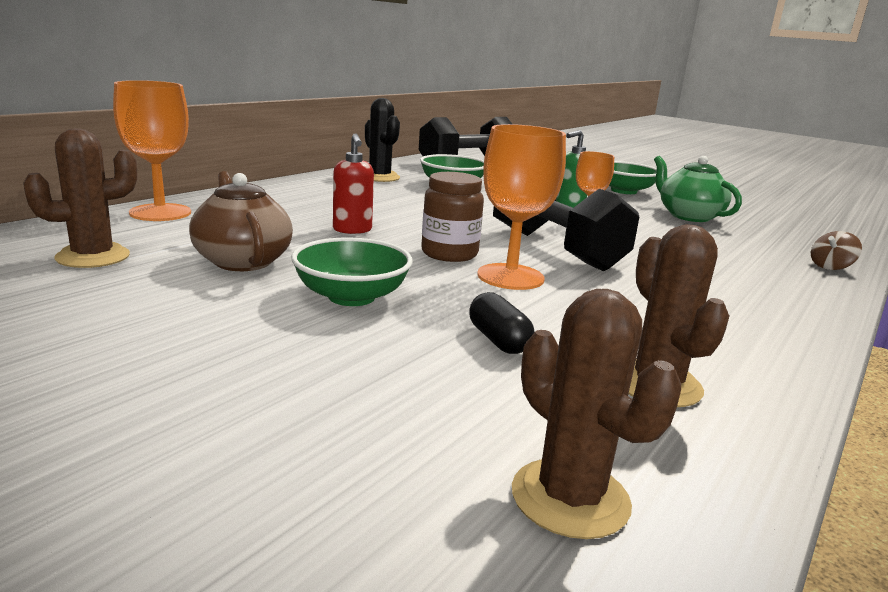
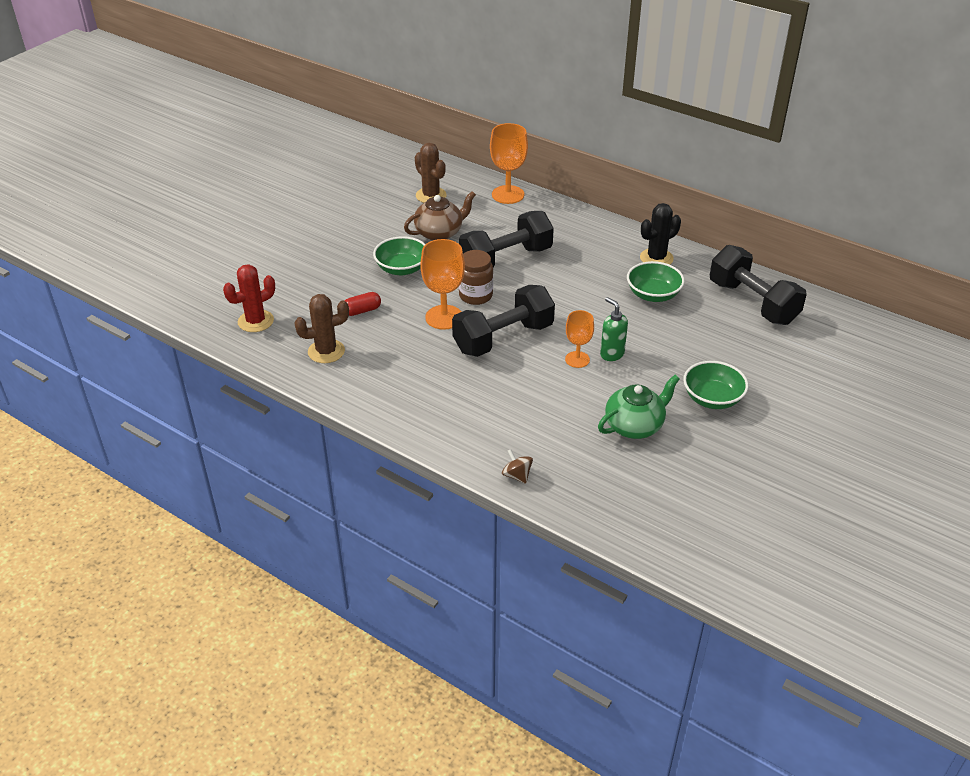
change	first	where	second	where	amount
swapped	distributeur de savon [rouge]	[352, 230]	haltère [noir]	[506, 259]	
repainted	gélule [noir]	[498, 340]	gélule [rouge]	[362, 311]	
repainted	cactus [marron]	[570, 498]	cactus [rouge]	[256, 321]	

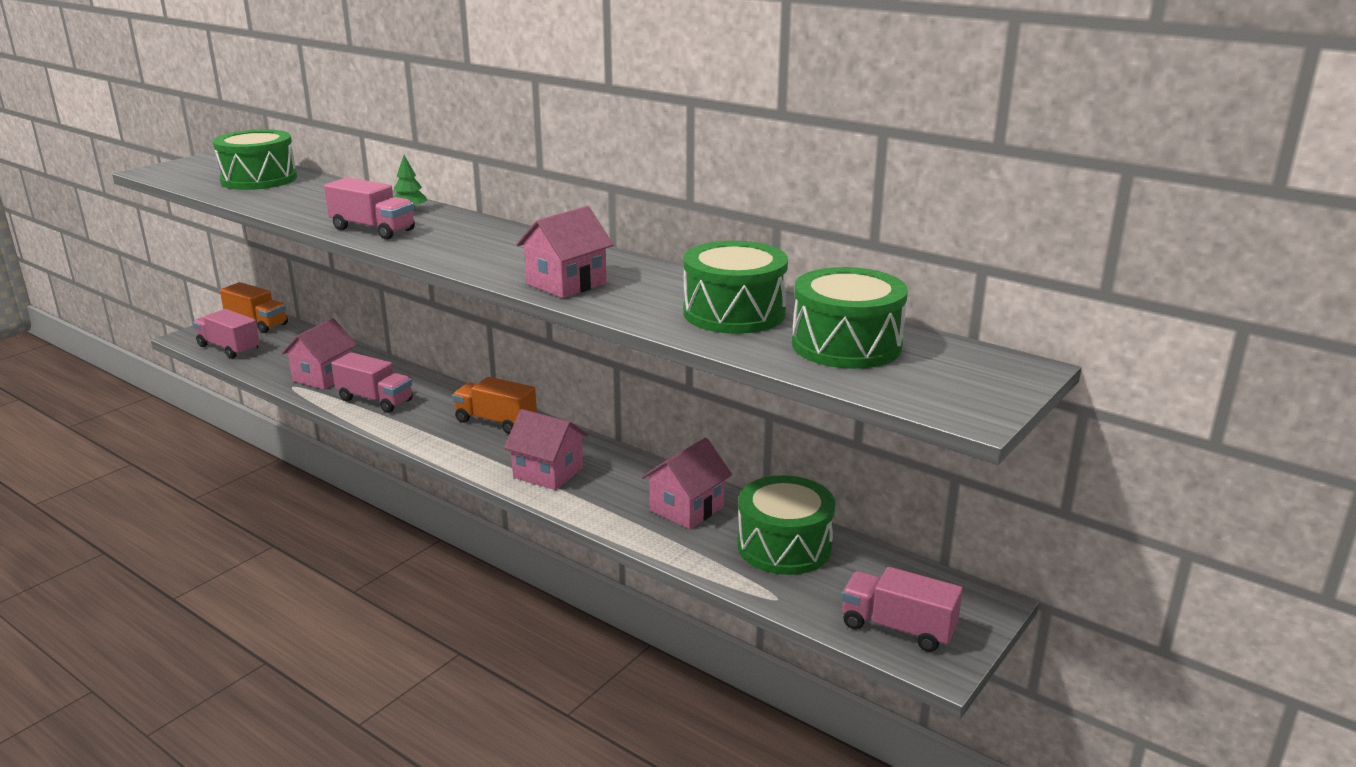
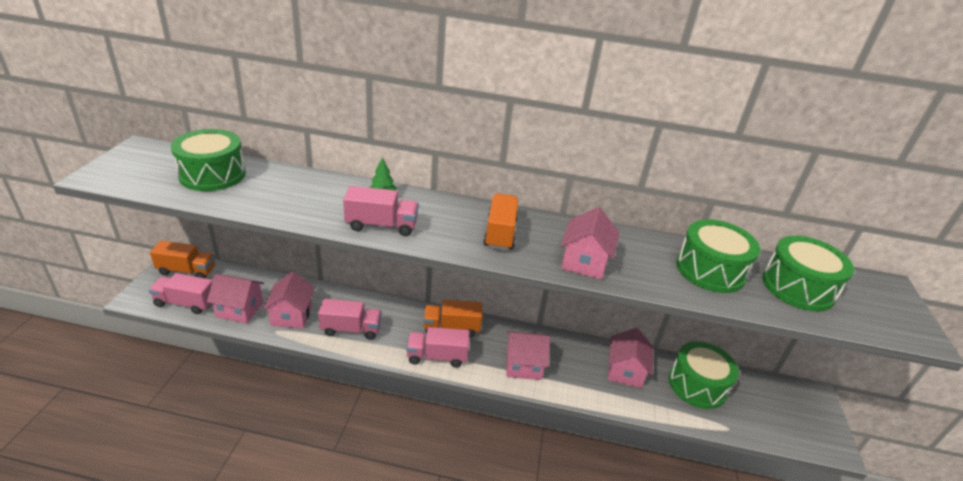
change	first	where	second	where	amount
new			maison [rose]	[239, 309]	
new			camion [orange]	[500, 233]	
shifted	camion [rose]	[897, 628]		[437, 357]	

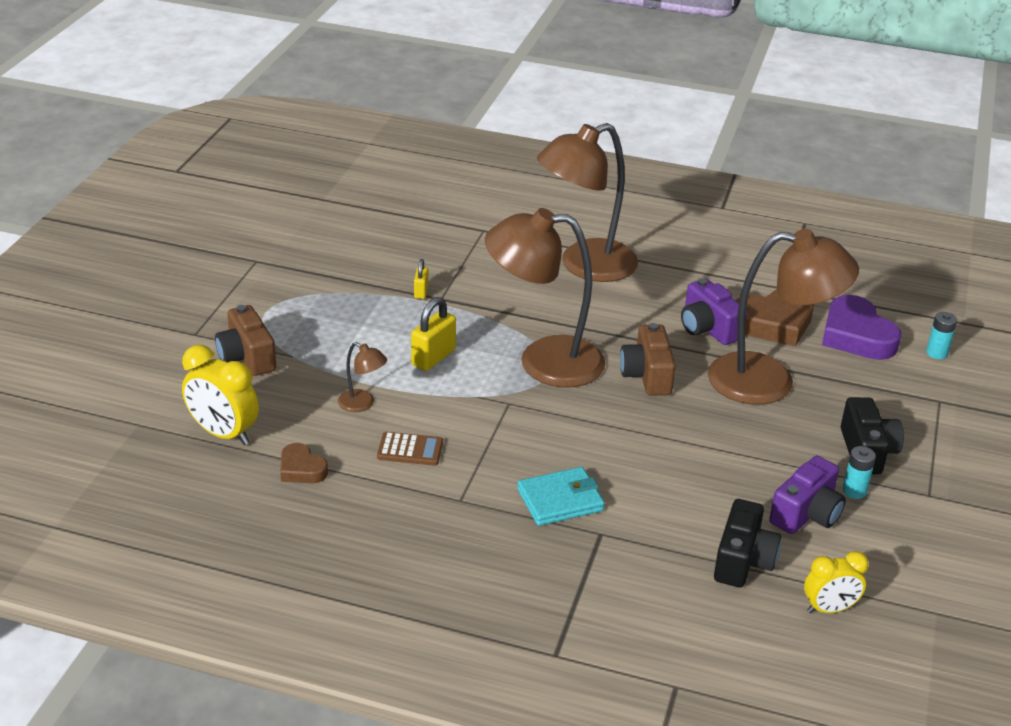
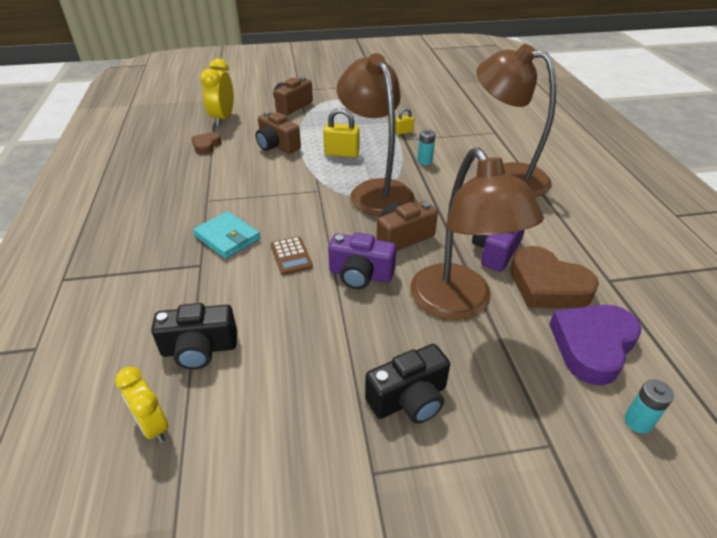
change	first	where	second	where	amount
shifted	calculatrice [marron]	[410, 450]		[291, 256]	
shifted	appareil photo [violet]	[806, 514]		[360, 275]	
shifted	pile [turquoise]	[854, 491]		[424, 161]	
swapped	lampe [marron]	[362, 404]	appareil photo [marron]	[277, 145]	

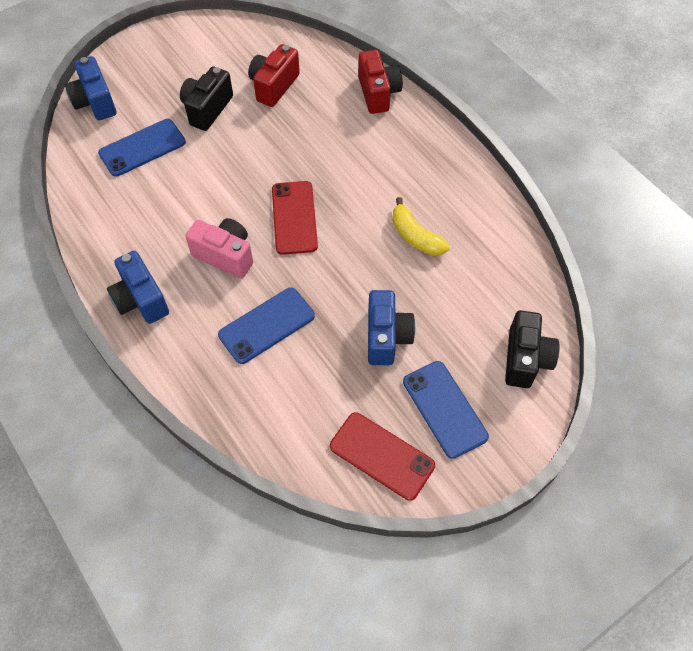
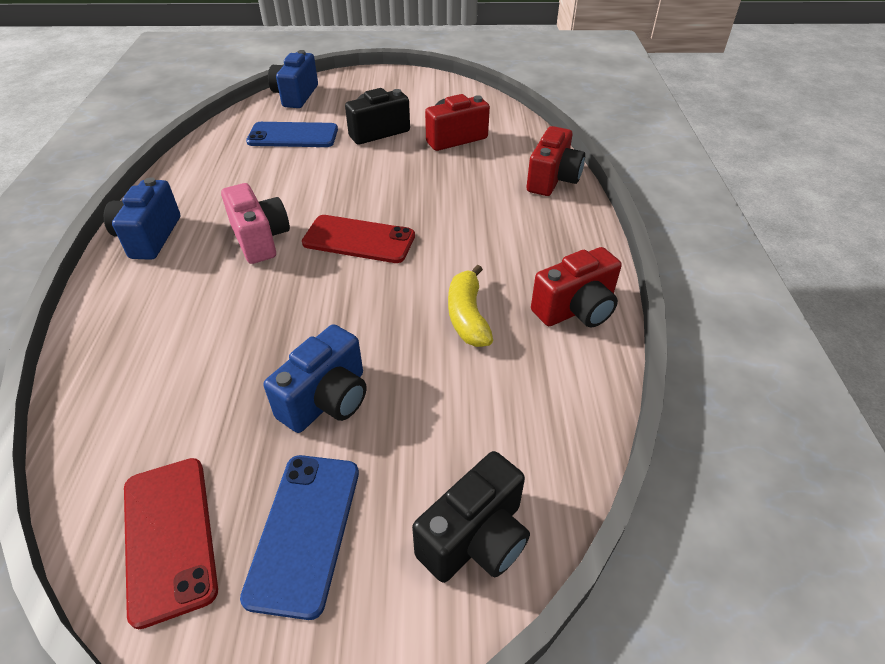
change	first	where	second	where	amount
gone	téléphone [bleu]	[266, 325]			
new			appareil photo [rouge]	[576, 309]	
rotated	téléphone [rouge]	[294, 217]		[359, 240]	75 degrees clockwise

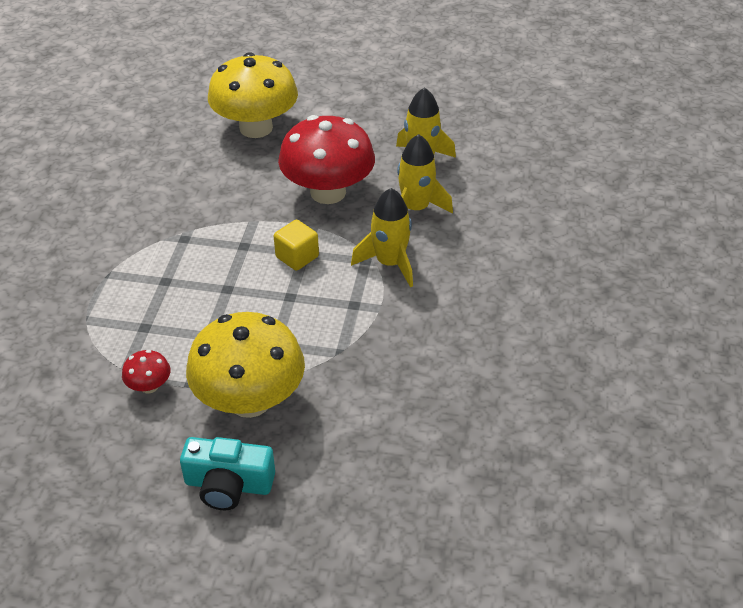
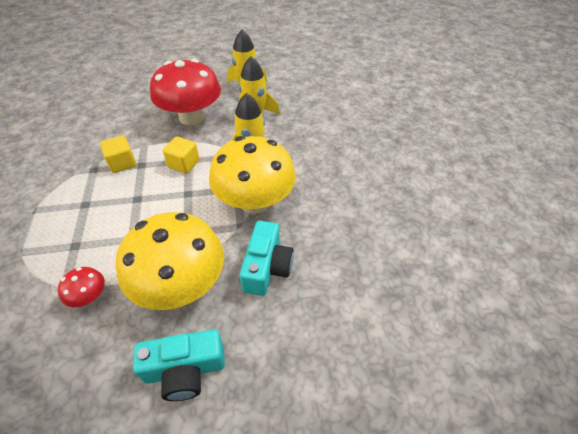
change	first	where	second	where	amount
new			cube [jaune]	[122, 163]	
new			appareil photo [turquoise]	[266, 267]	
shifted	champignon [jaune]	[256, 128]		[254, 201]	

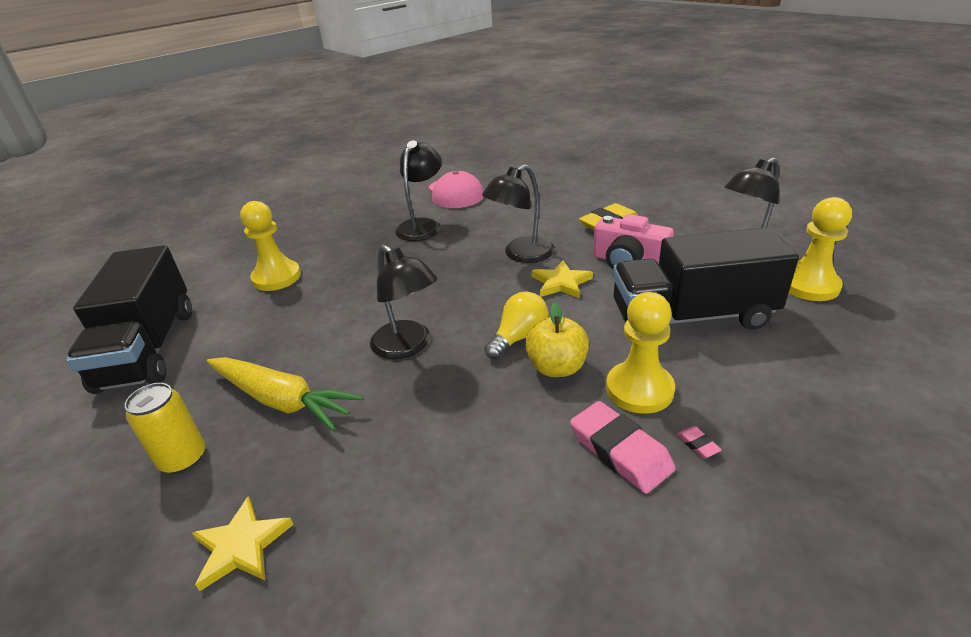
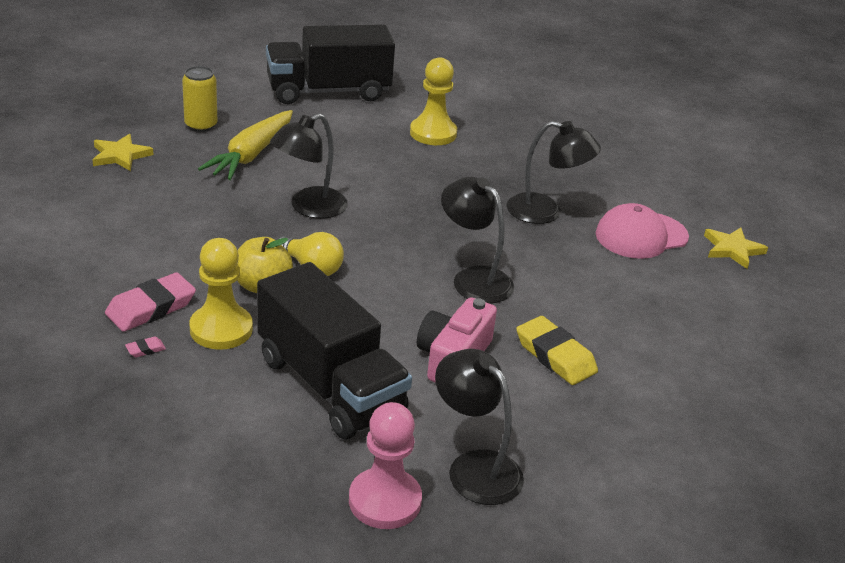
change	first	where	second	where	amount
shifted	étoile [jaune]	[561, 283]		[732, 249]	
repainted	pion [jaune]	[809, 285]	pion [rose]	[385, 501]	
rotated	camion [noir]	[692, 317]		[330, 385]	150 degrees clockwise

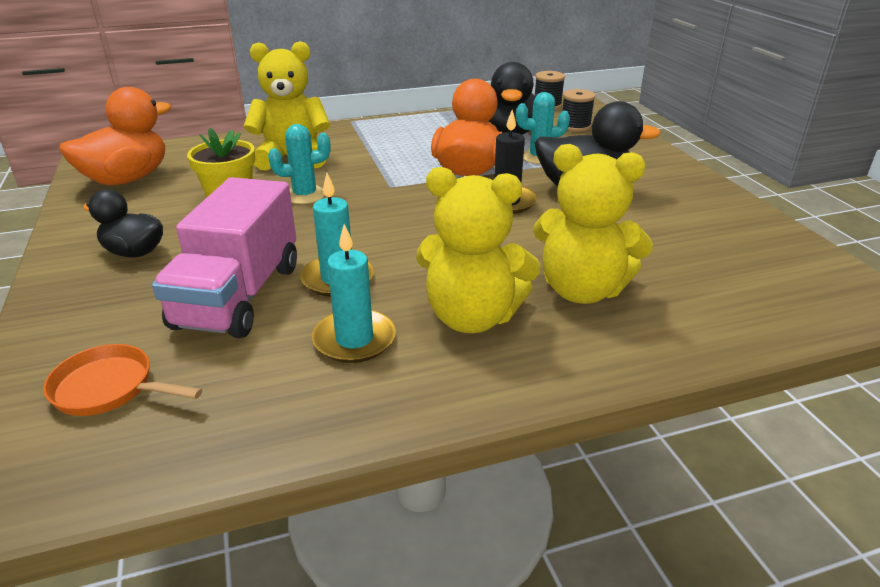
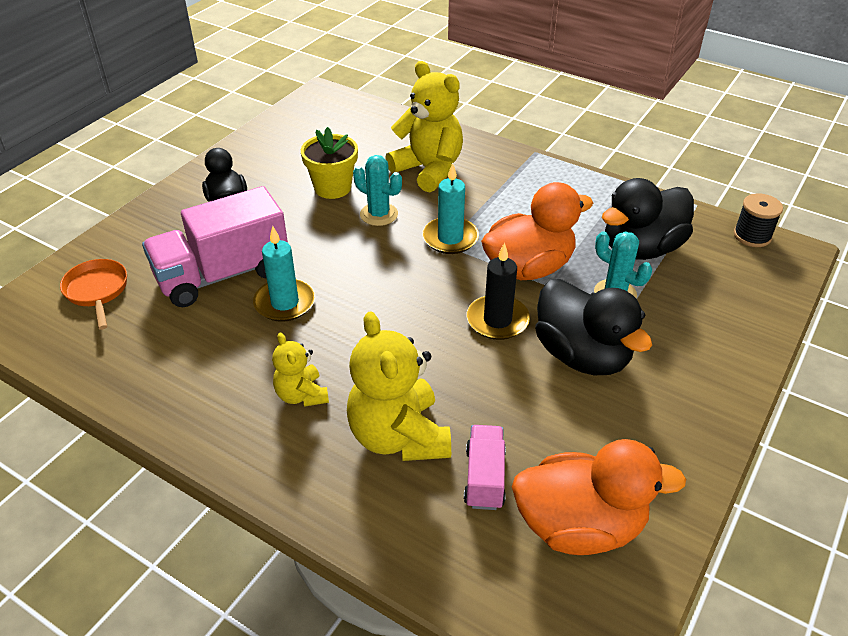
change	first	where	second	where	amount
gone	bobine [noir]	[575, 126]			
new			camion [rose]	[484, 478]	
shifted	canard [orange]	[127, 179]		[579, 526]	
shifted	bougie [turquoise]	[354, 339]		[450, 238]	
scaled	ours en peluche [jaune]	[472, 317]		[301, 395]	x0.54

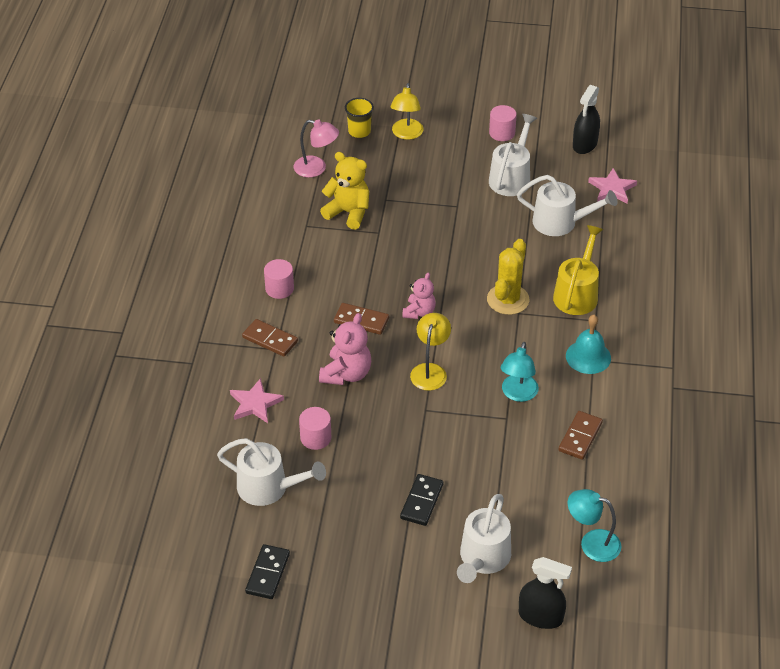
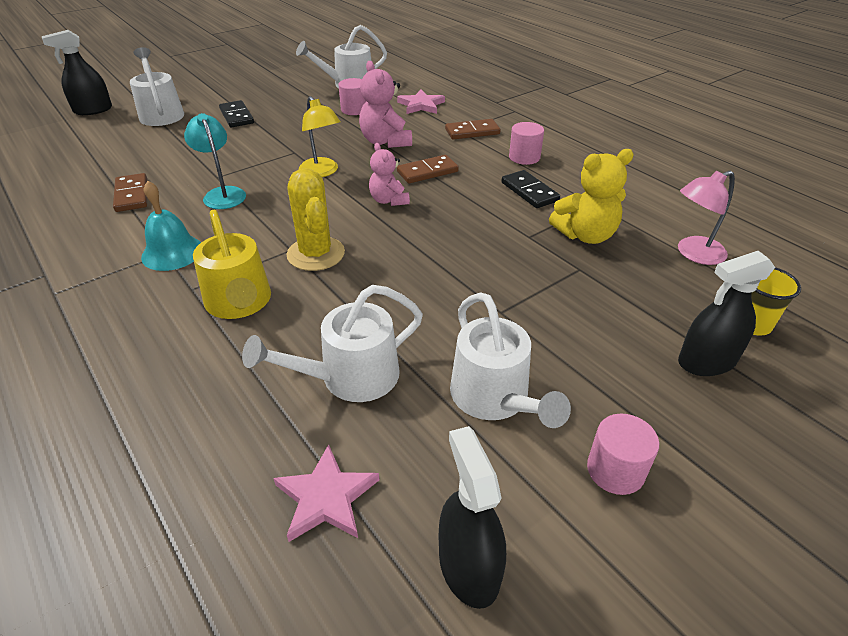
change	first	where	second	where	amount
gone	lampe [turquoise]	[592, 543]			
shifted	domino [noir]	[268, 573]		[529, 192]	
swapped	lampe [jaune]	[406, 134]	vaporisateur [noir]	[706, 361]	

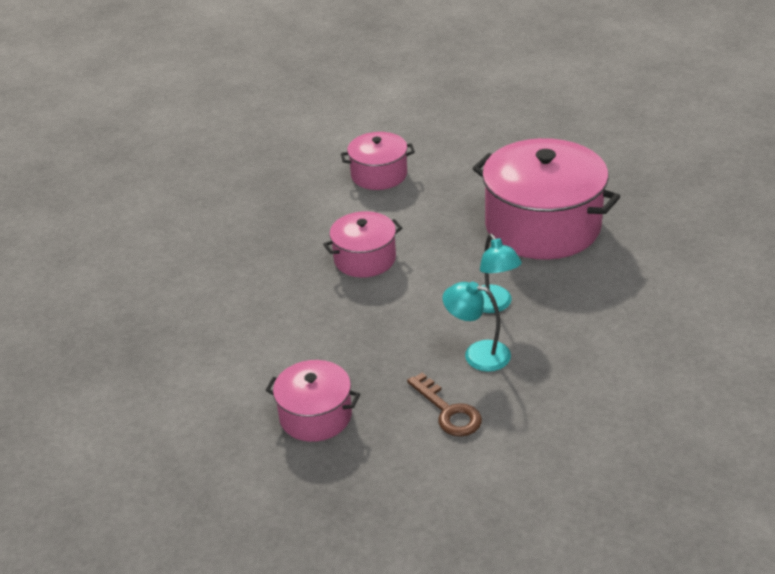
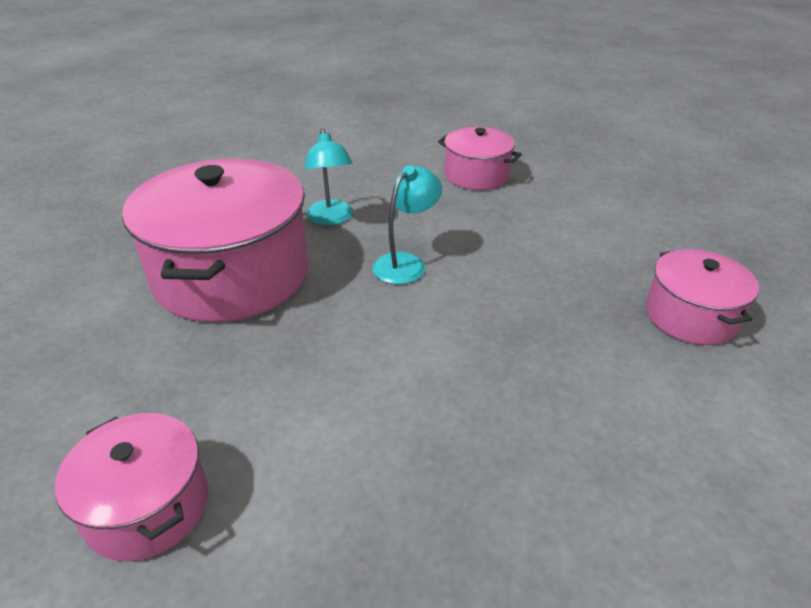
change	first	where	second	where	amount
gone	clé [marron]	[448, 411]			
shifted	marmite [rose]	[365, 259]		[476, 175]	
shifted	lampe [turquoise]	[477, 354]		[331, 219]	

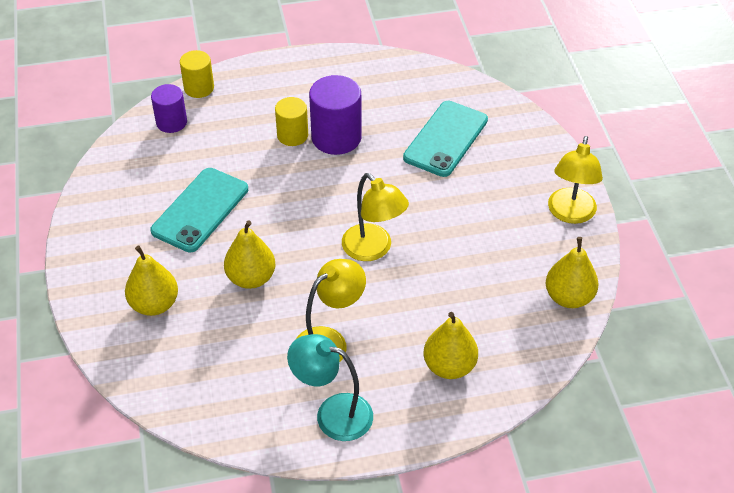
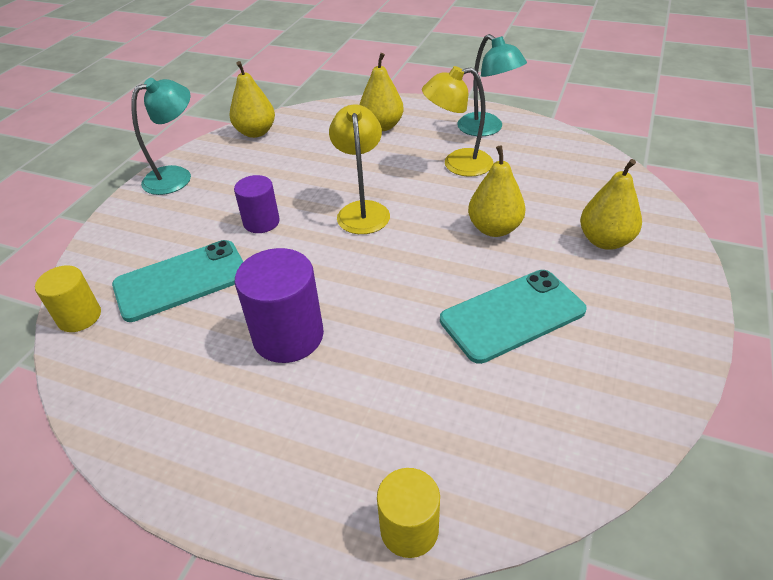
change	first	where	second	where	amount
shifted	cylindre [violet]	[171, 122]		[261, 222]	
shifted	cylindre [jaune]	[292, 135]		[79, 317]	
repainted	lampe [jaune]	[570, 214]	lampe [turquoise]	[176, 176]	

